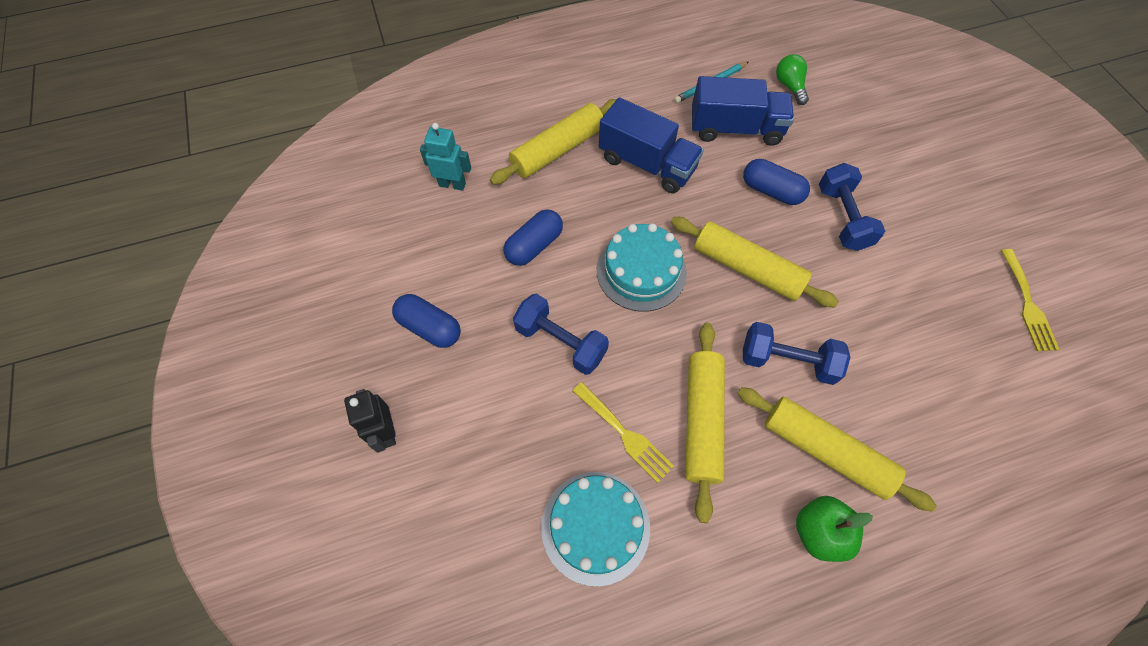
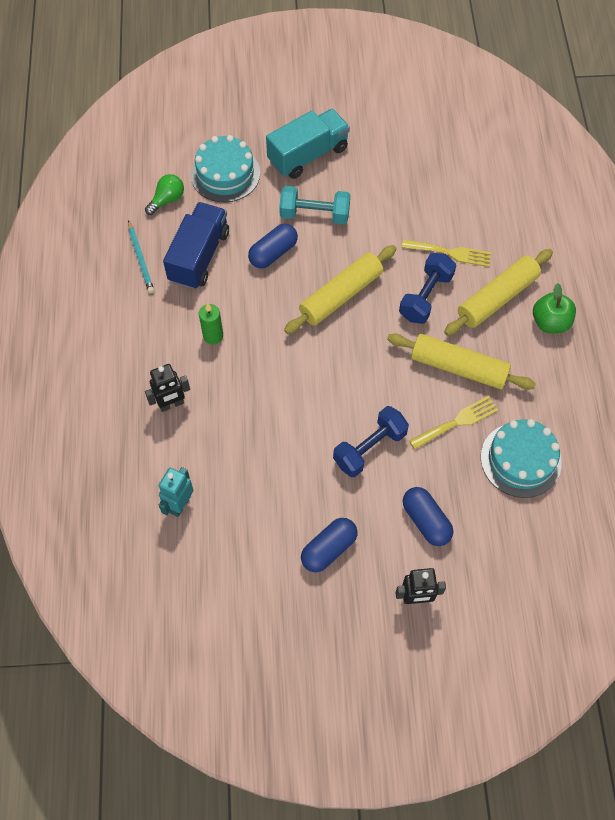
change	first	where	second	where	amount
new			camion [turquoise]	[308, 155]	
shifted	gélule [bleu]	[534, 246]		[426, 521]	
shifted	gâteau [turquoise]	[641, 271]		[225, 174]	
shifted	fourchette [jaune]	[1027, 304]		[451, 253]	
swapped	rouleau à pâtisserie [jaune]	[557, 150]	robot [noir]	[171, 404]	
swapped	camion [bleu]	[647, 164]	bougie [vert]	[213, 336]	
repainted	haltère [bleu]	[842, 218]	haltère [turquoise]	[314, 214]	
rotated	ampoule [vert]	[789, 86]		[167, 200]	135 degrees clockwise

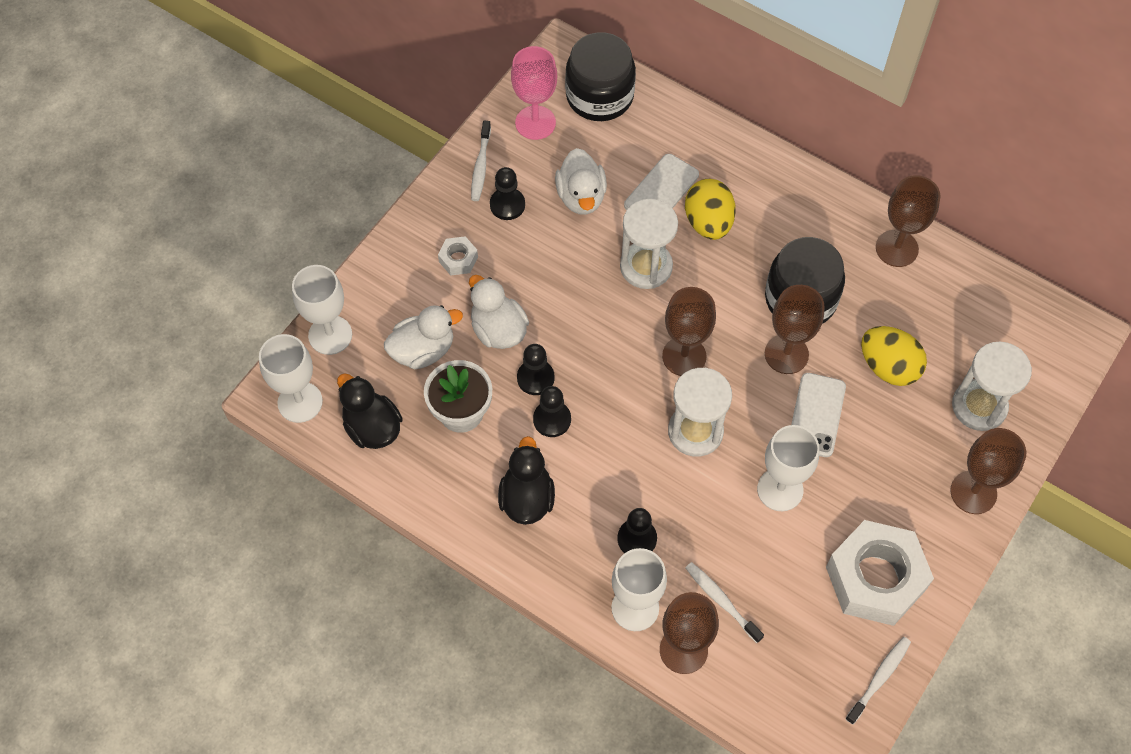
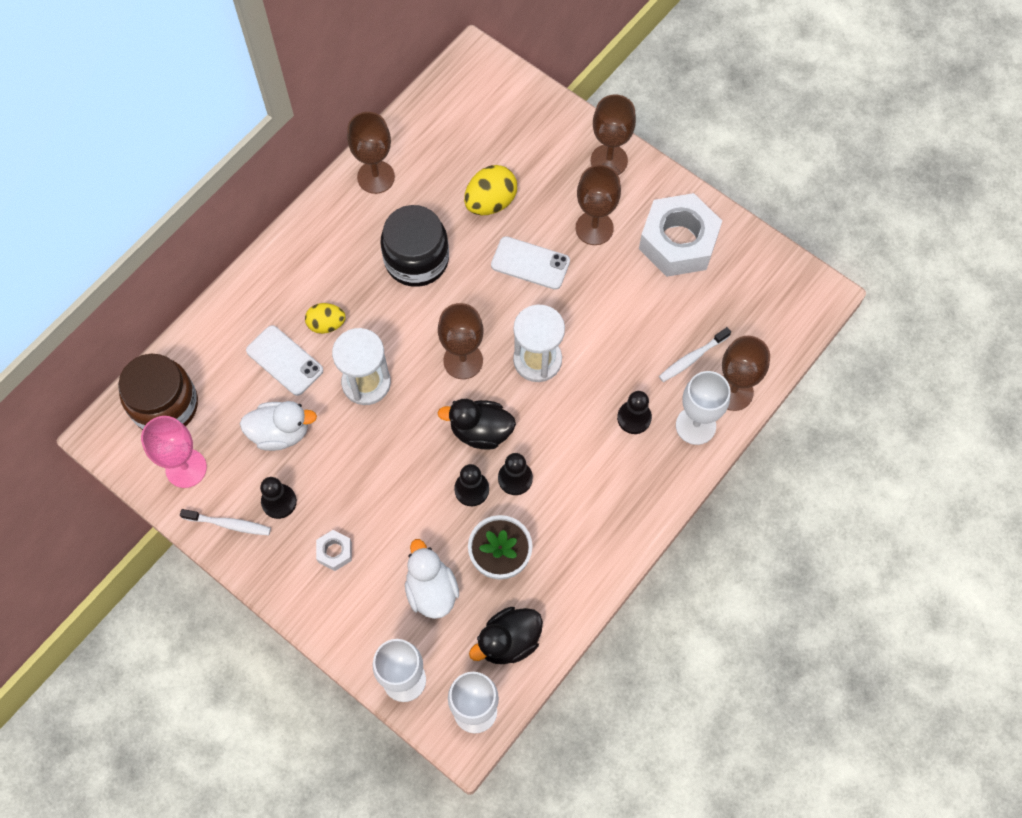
change	first	where	second	where	amount
gone	canard [blanc]	[498, 330]			
gone	verre à pied [blanc]	[780, 489]			
gone	brosse à dents [blanc]	[879, 678]			
gone	sablier [blanc]	[979, 406]			
shifted	canard [noir]	[527, 498]		[481, 431]	
shifted	verre à pied [marron]	[786, 354]		[594, 228]	
repainted	bocal [noir]	[599, 96]	bocal [marron]	[165, 405]	
scaled	œuf [jaune]	[708, 222]		[326, 324]	x0.66

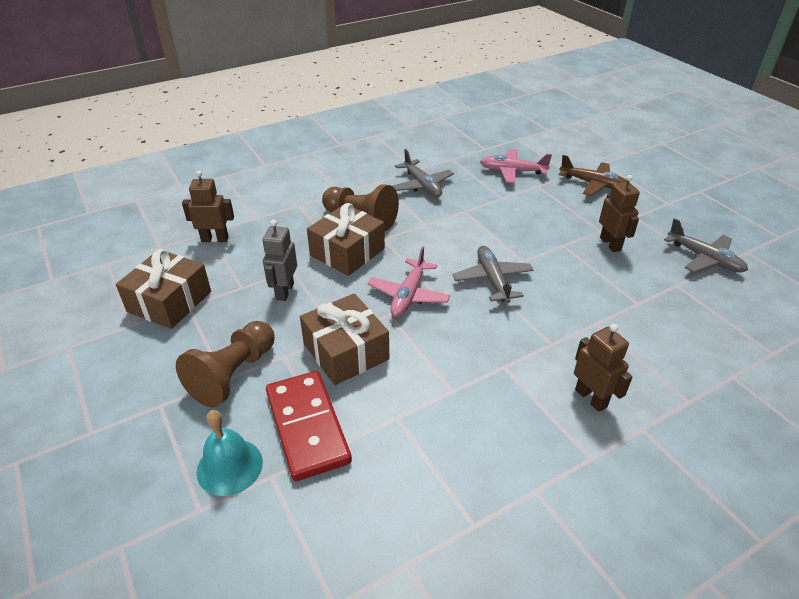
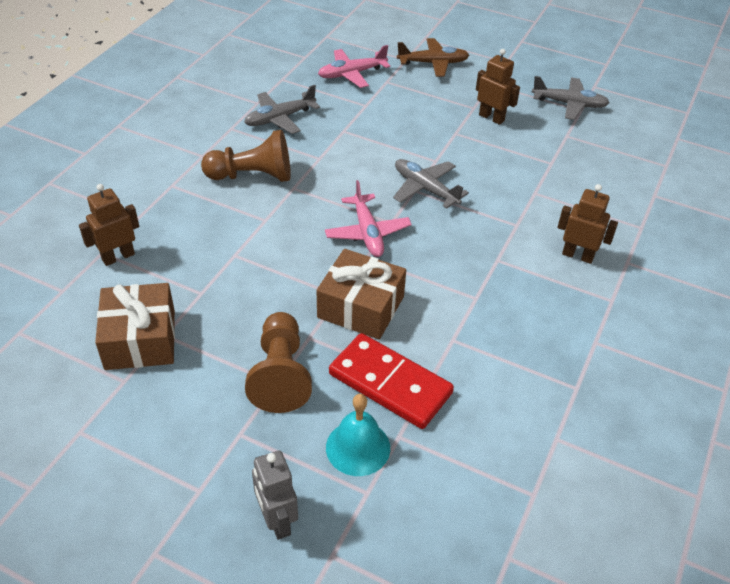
change	first	where	second	where	amount
gone	cadeau [marron]	[347, 252]			
shifted	robot [gris]	[284, 291]		[277, 520]	
rotated	avion [gris]	[422, 185]		[279, 118]	120 degrees clockwise

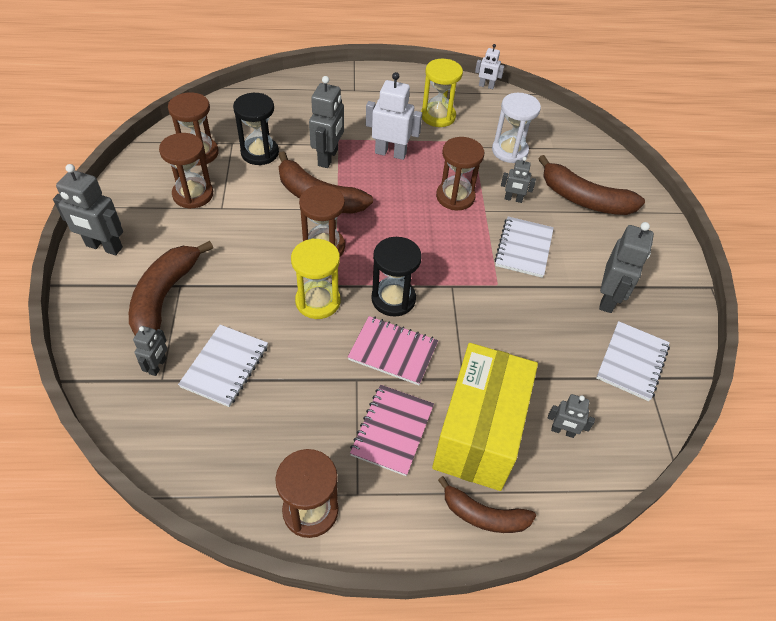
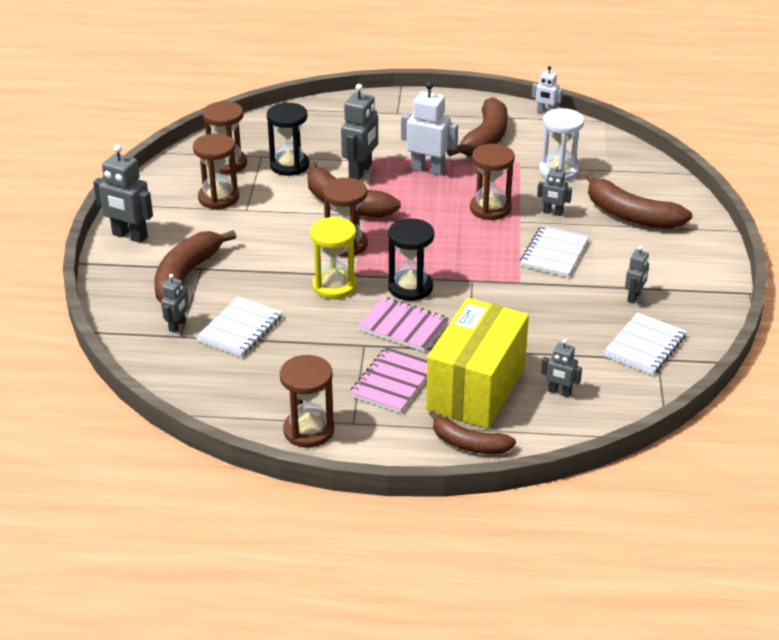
change	first	where	second	where	amount
swapped	sablier [jaune]	[438, 116]	banane [marron]	[485, 138]	
scaled	robot [gris]	[608, 298]		[634, 297]	x0.56

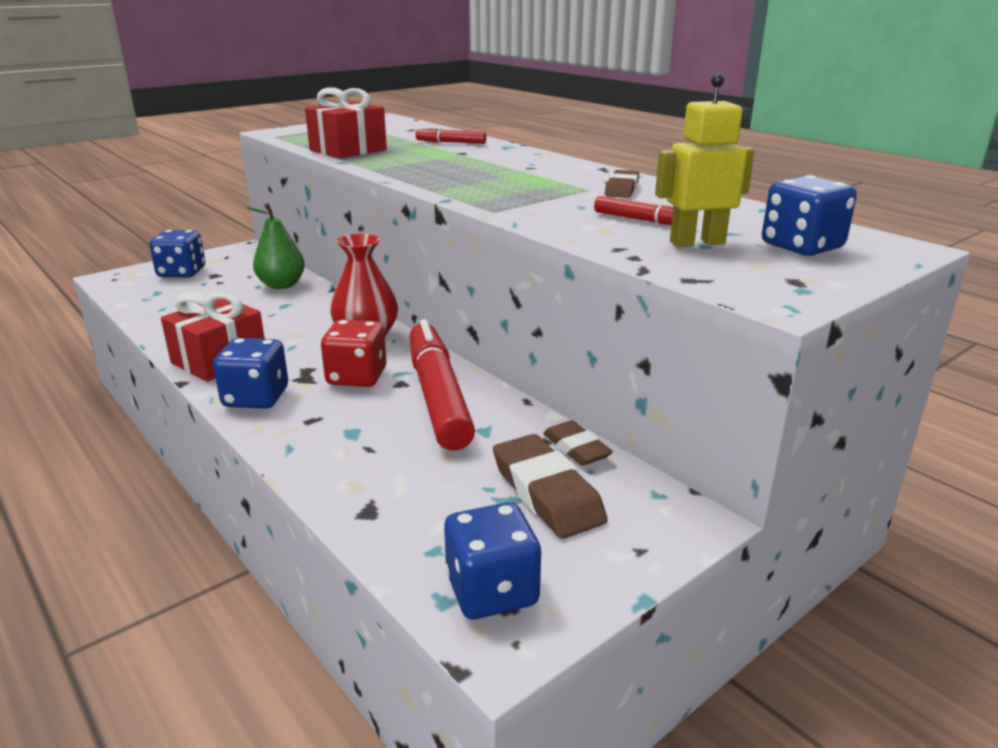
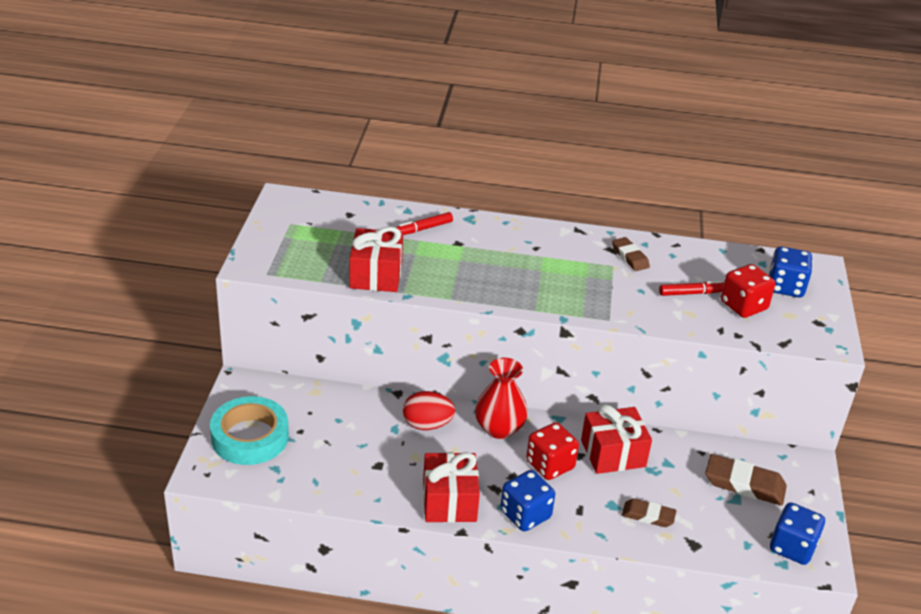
change	first	where	second	where	amount
gone	poire [vert]	[281, 285]			
new			œuf [rouge]	[427, 425]	
shifted	gomme [marron]	[576, 448]		[648, 515]	
swapped	dé [bleu]	[182, 272]	ruban adhésif [turquoise]	[250, 437]	
swapped	feutre [rouge]	[437, 396]	cadeau [rouge]	[613, 453]	
swapped	robot [jaune]	[697, 242]	dé [rouge]	[743, 306]	

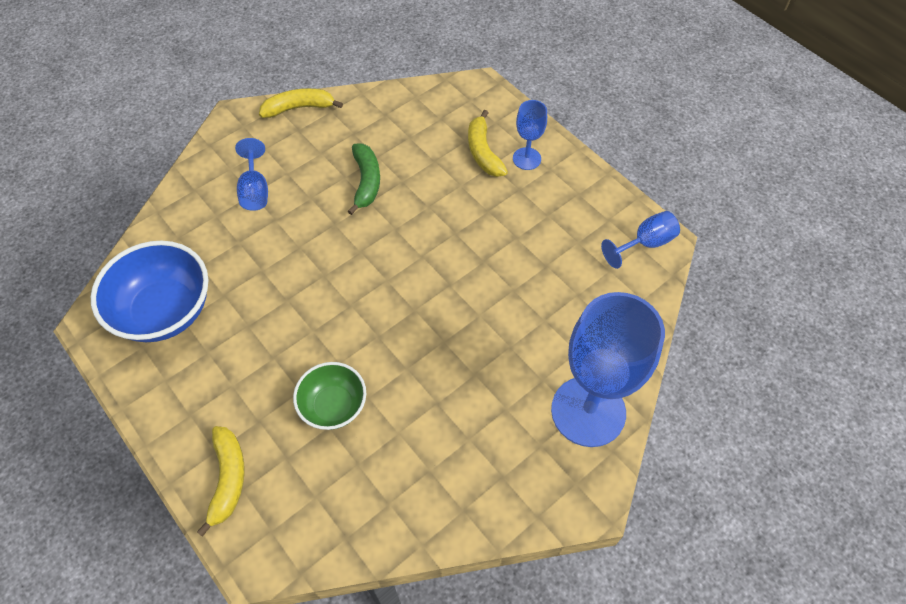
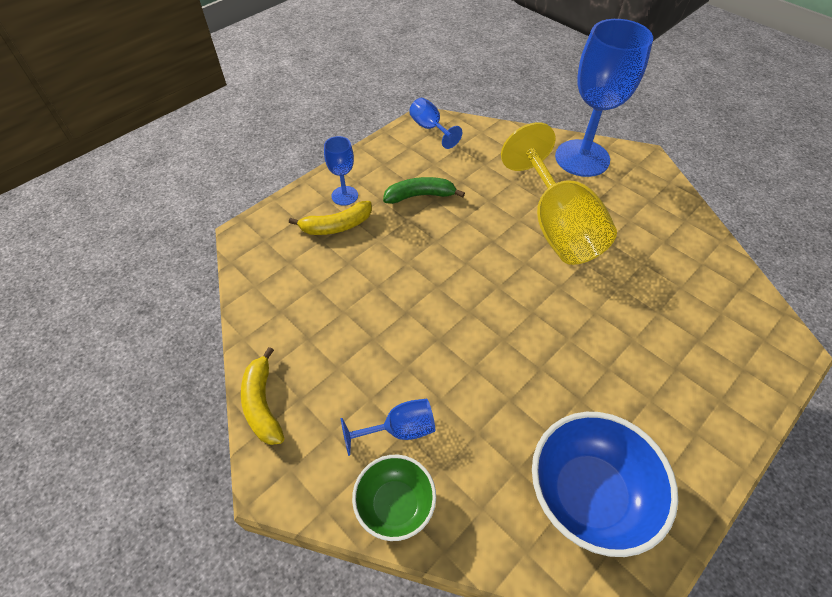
change	first	where	second	where	amount
gone	banane [jaune]	[228, 479]			
new			verre à pied [jaune]	[557, 226]	
shifted	bol [vert]	[333, 406]		[395, 504]	
shifted	banane [vert]	[366, 182]		[420, 195]	

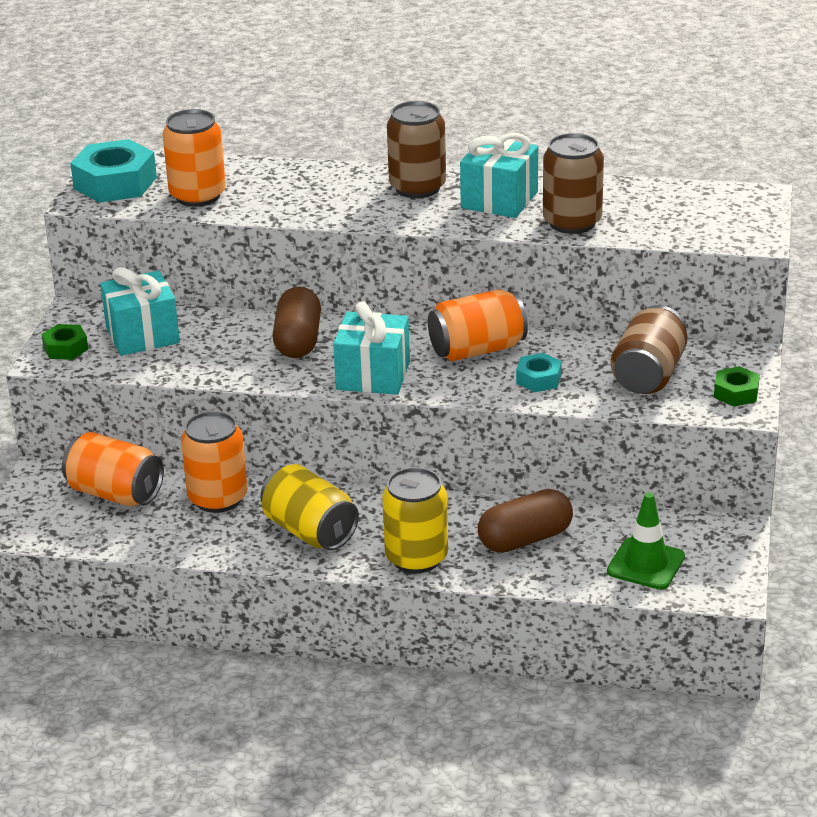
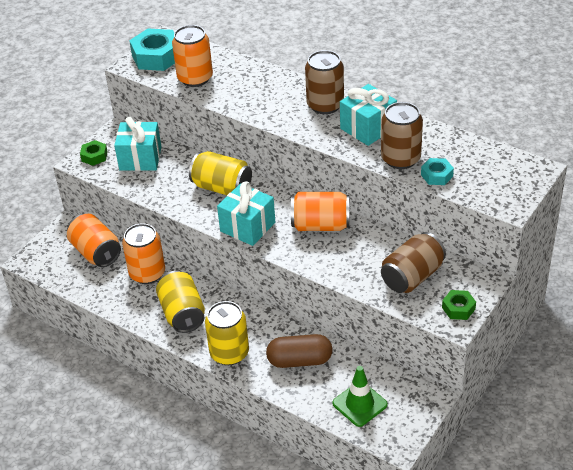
change	first	where	second	where	amount
shifted	écrou [turquoise]	[538, 379]		[436, 175]	
swapped	gélule [marron]	[298, 341]	canette [jaune]	[222, 188]	

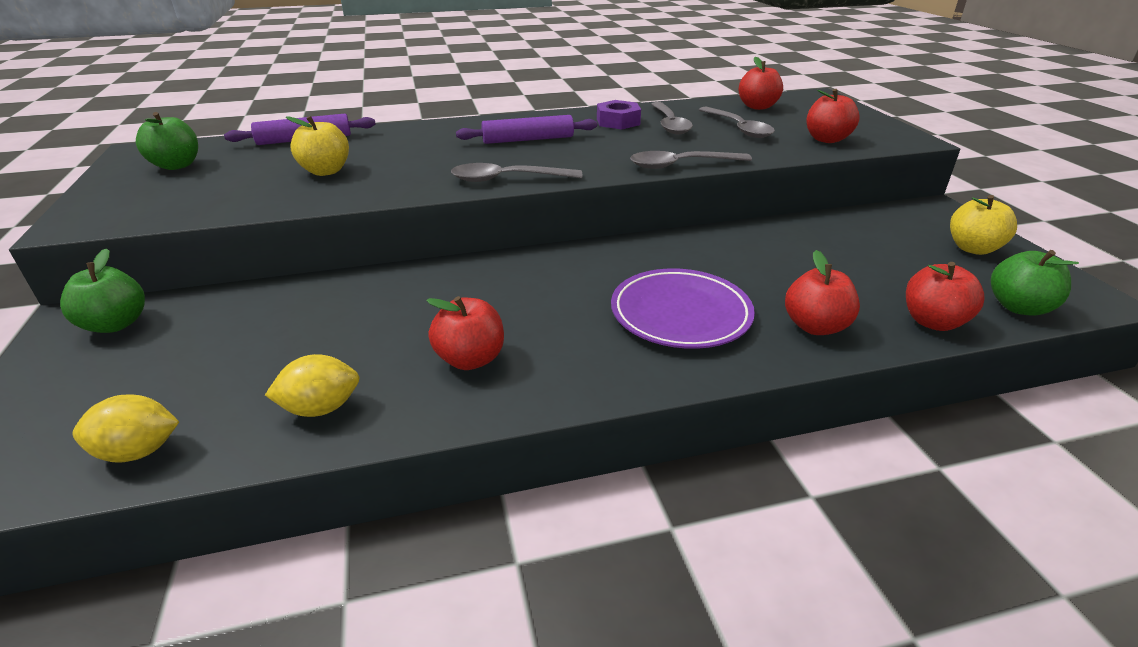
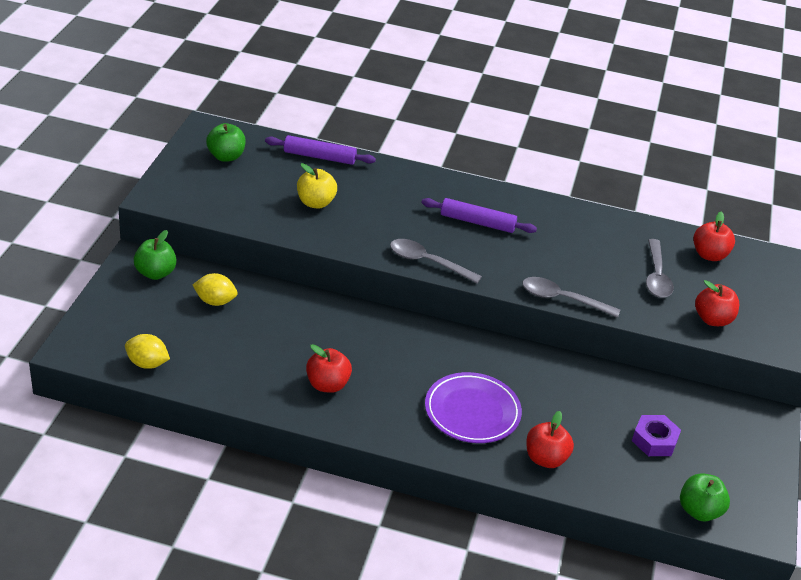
change	first	where	second	where	amount
gone	cuillère [gris]	[669, 124]			
gone	pomme [rouge]	[933, 322]			
gone	pomme [jaune]	[973, 248]			
shifted	citron [jaune]	[321, 408]		[215, 301]	
shifted	écrou [violet]	[618, 122]		[654, 440]	

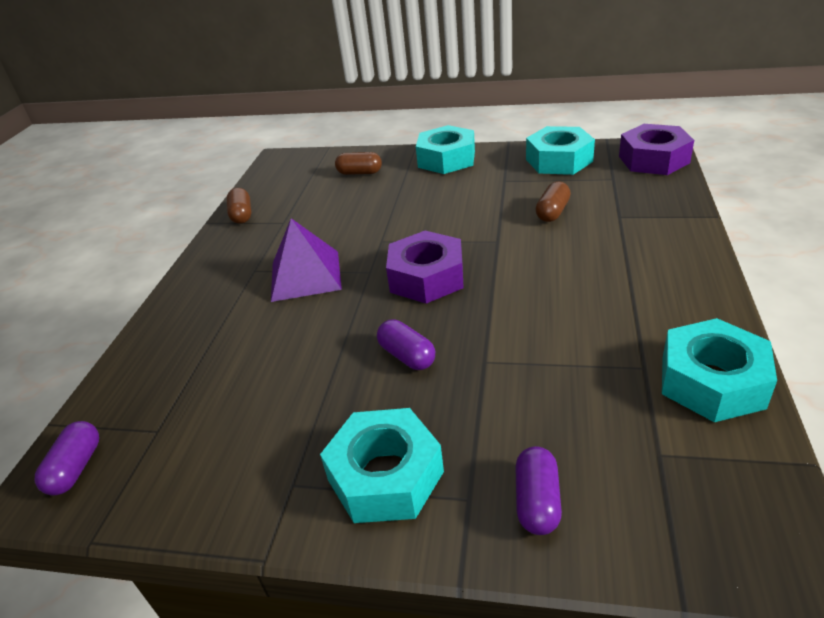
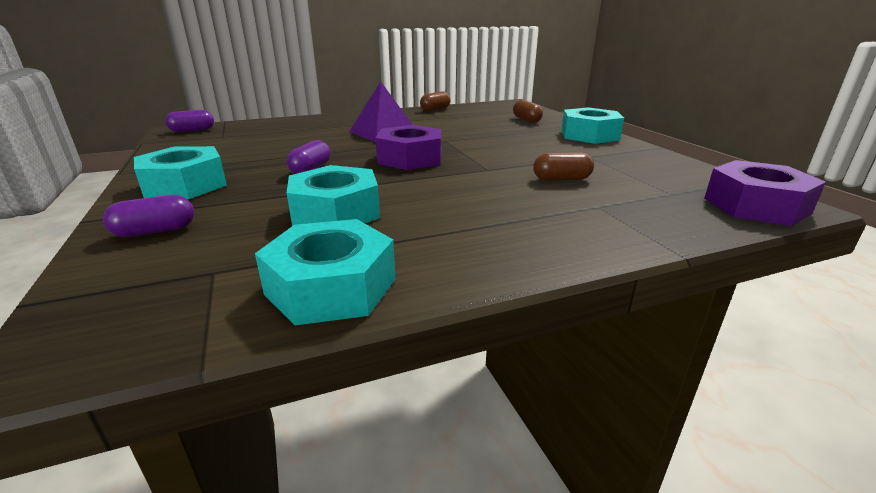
change	first	where	second	where	amount
shifted	écrou [turquoise]	[559, 160]		[336, 212]	

